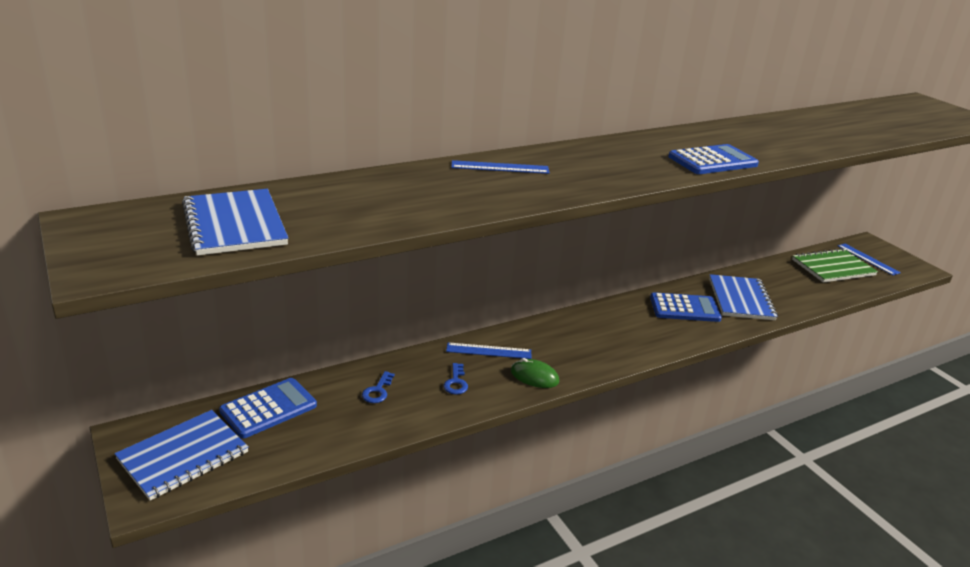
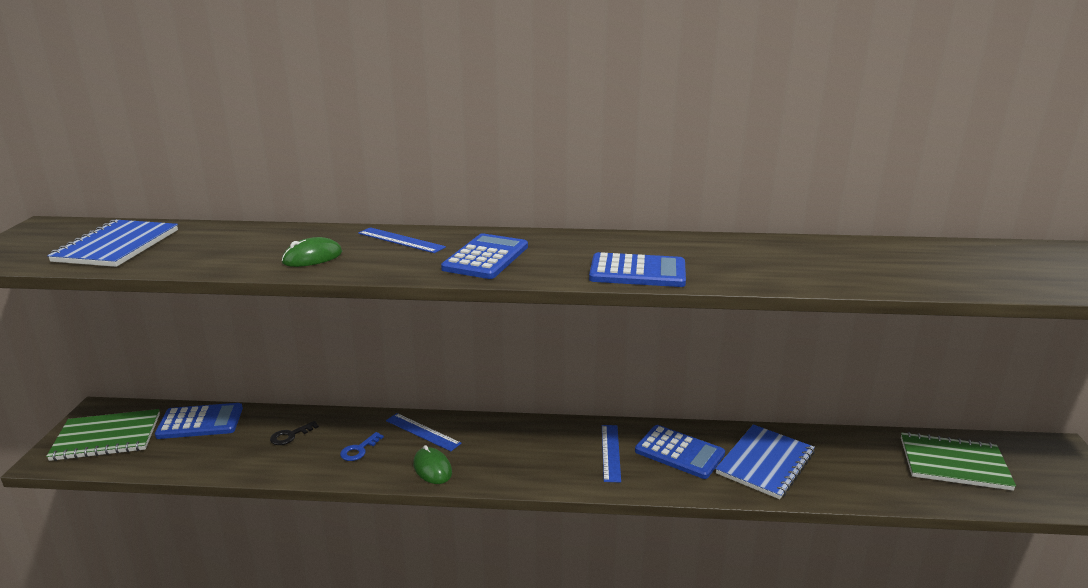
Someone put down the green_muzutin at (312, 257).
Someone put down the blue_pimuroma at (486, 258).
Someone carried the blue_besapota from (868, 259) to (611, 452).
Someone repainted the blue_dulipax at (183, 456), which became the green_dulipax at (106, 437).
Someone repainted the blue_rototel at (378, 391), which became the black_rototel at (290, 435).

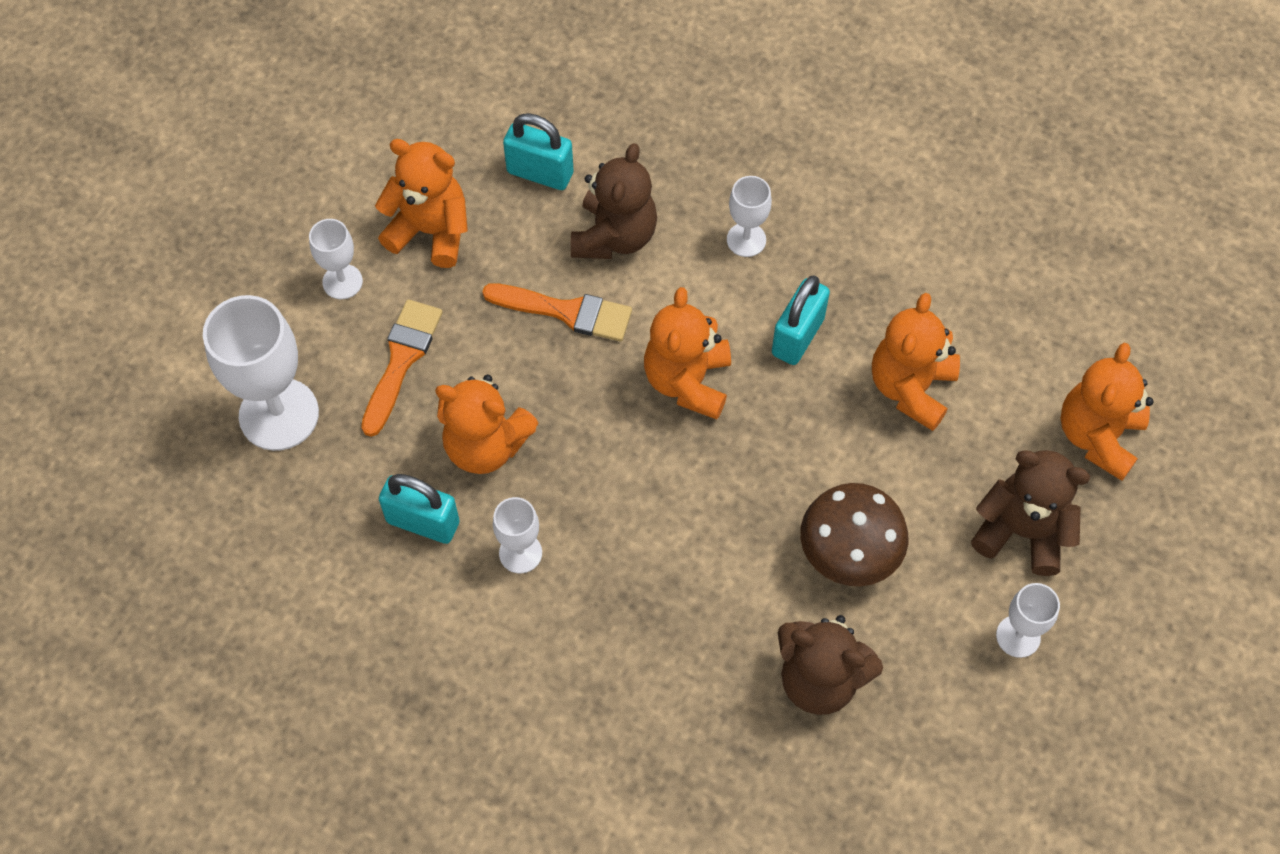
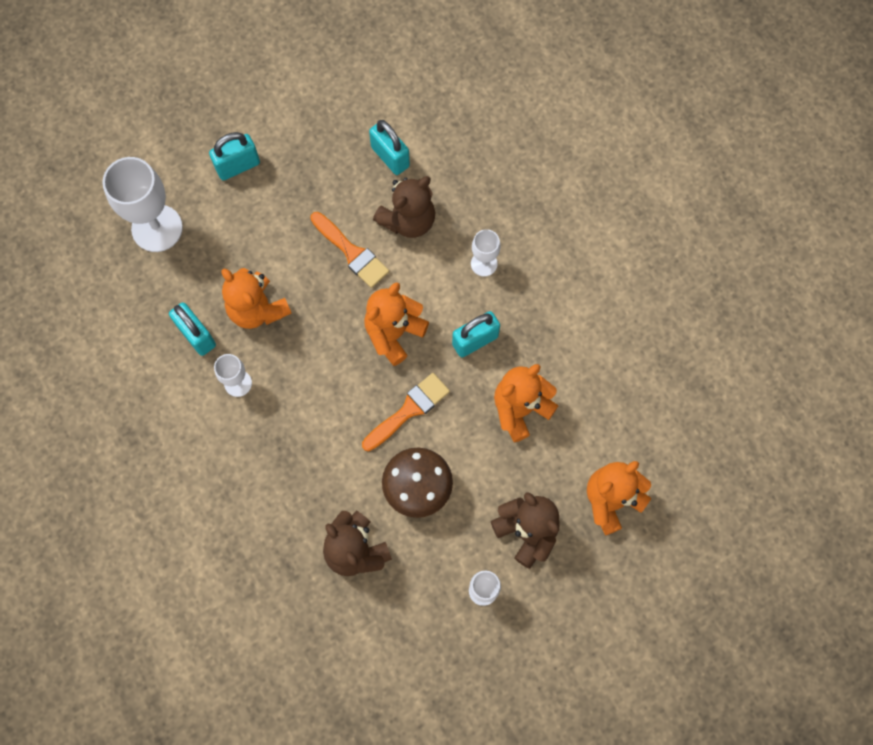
Someone took away the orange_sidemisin at (430, 231).
Someone carried the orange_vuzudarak from (401, 360) to (409, 410).
Someone swapped the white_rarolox at (342, 282) for the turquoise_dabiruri at (238, 166).

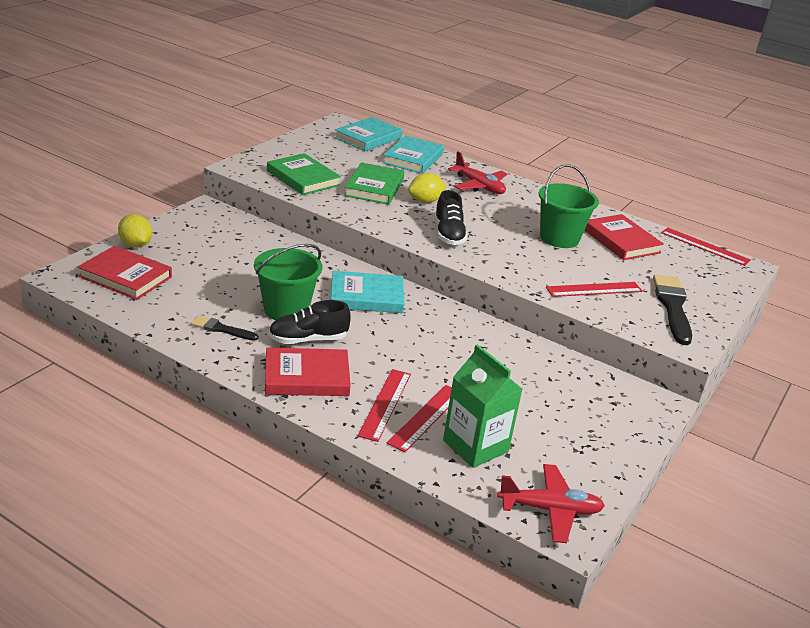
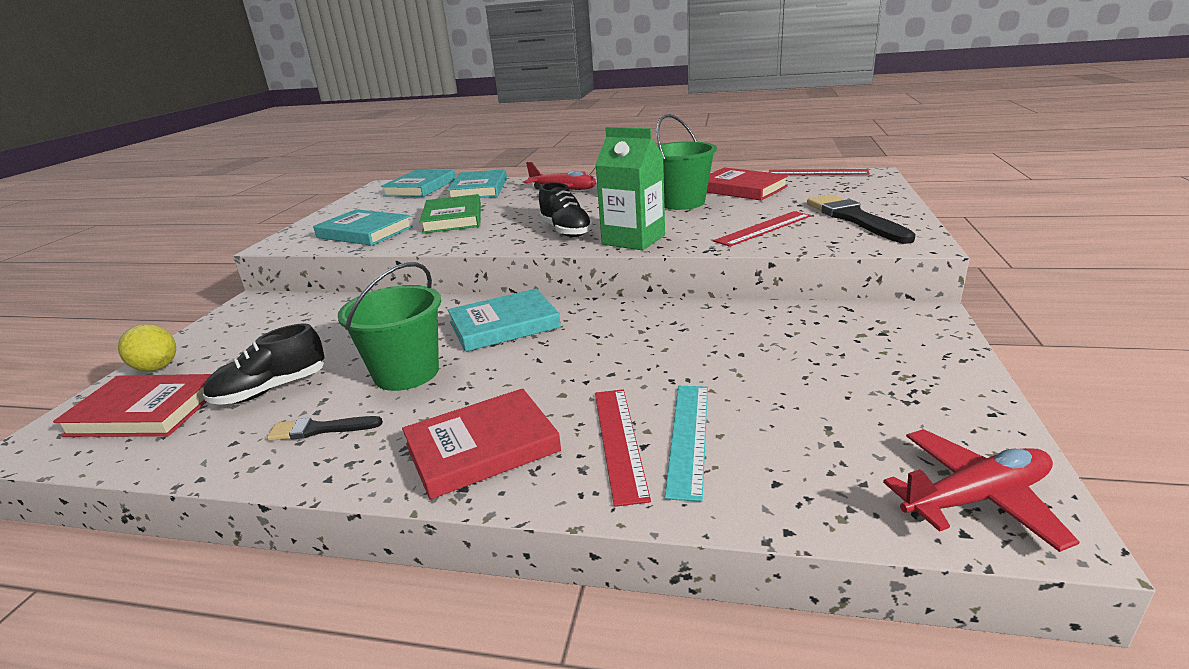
Someone took away the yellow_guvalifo at (425, 201).
Someone carried the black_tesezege from (308, 339) to (271, 390).
Someone carried the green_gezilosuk from (475, 446) to (633, 240).
Someone repainted the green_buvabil at (303, 178), which became the turquoise_buvabil at (364, 232).
Someone repainted the red_besapota at (426, 417), which became the turquoise_besapota at (688, 437).

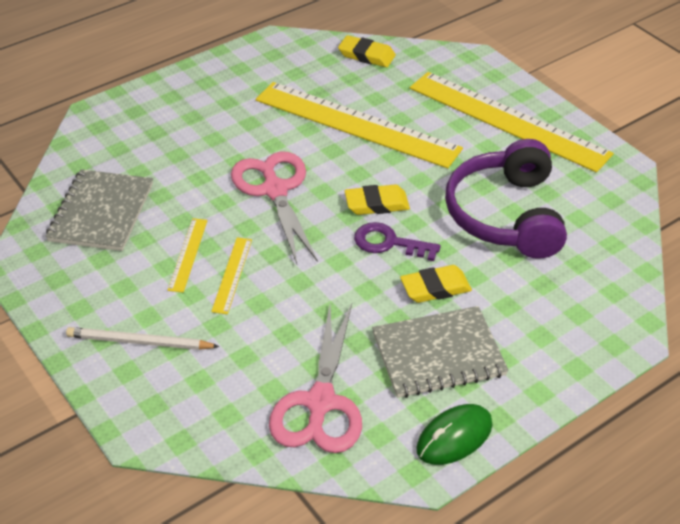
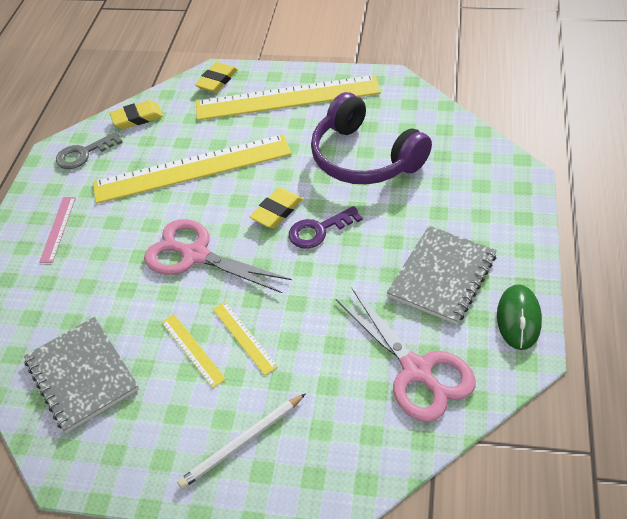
Someone put down the pink_besapota at (58, 229).
Someone put down the grey_rototel at (84, 154).
Someone carried the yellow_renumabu from (435, 288) to (217, 80).

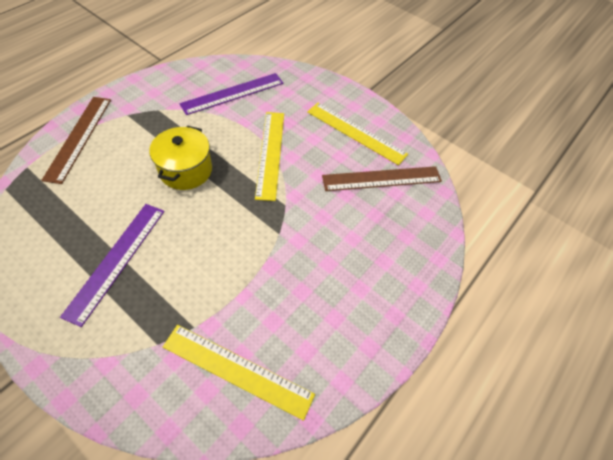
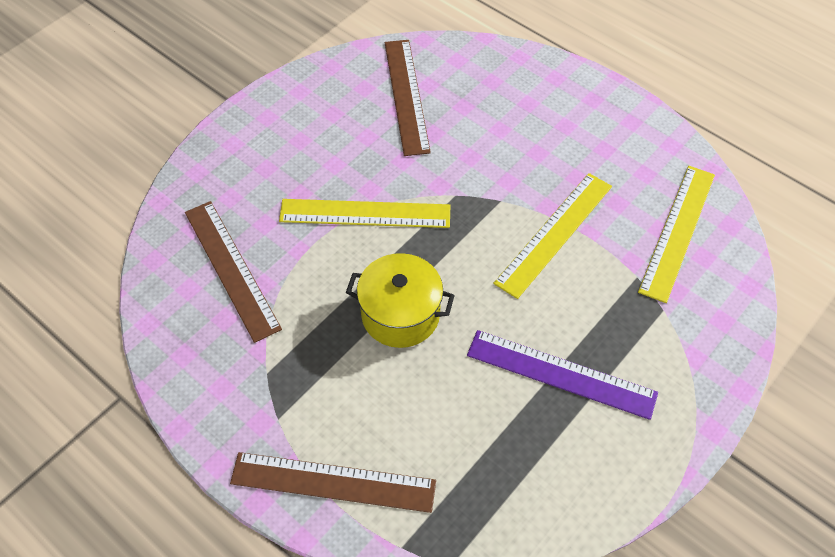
Someone carried the yellow_besapota from (356, 132) to (554, 233).
Someone repainted the purple_besapota at (233, 93), which became the brown_besapota at (231, 269).

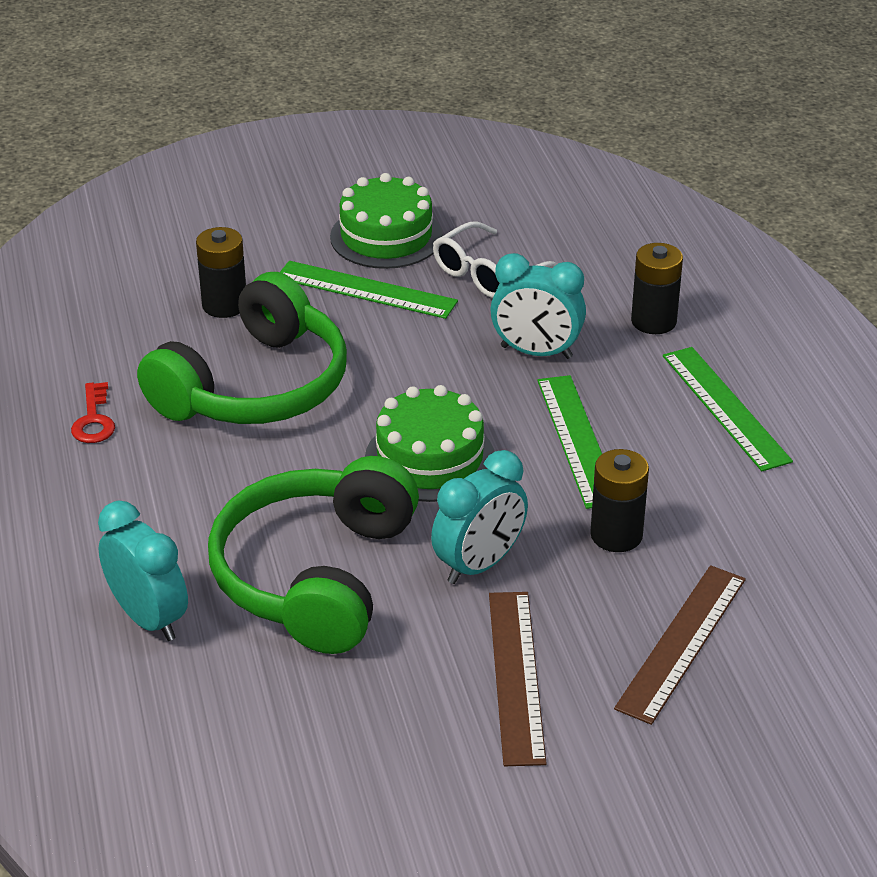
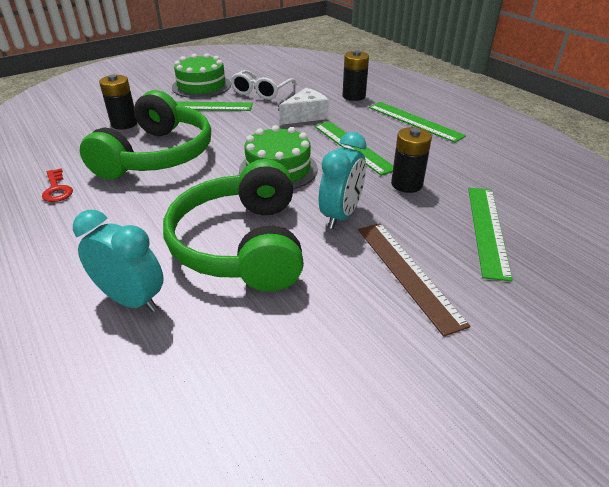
Someone swapped the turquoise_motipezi at (536, 352) for the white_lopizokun at (305, 116).
Someone repainted the brown_besapota at (682, 642), which became the green_besapota at (487, 229).

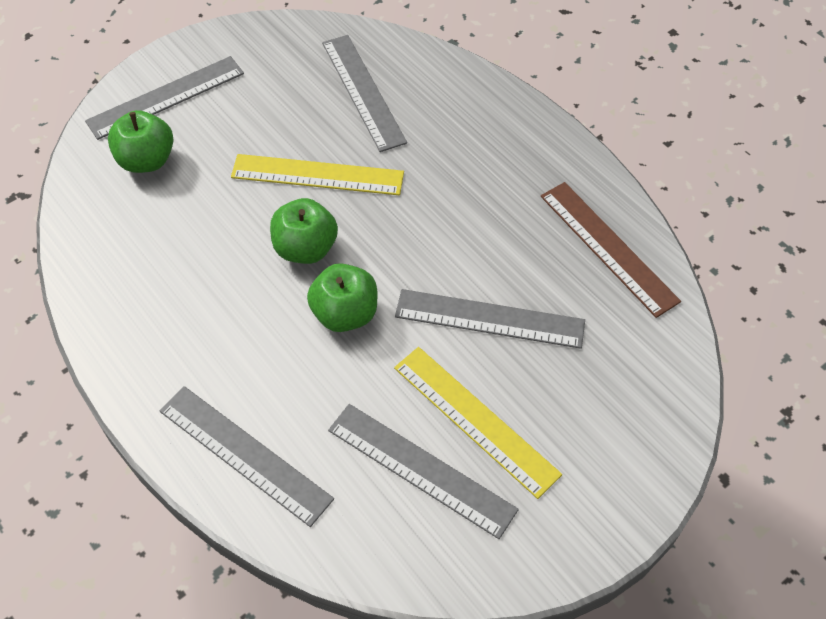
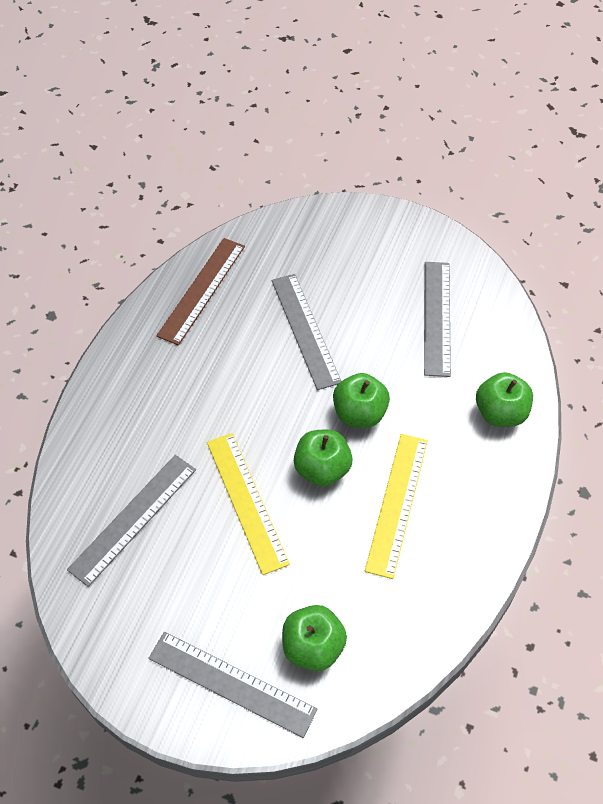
Someone carried the yellow_besapota from (475, 420) to (397, 503).
Someone swapped the grey_besapota at (245, 454) for the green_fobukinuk at (500, 413).

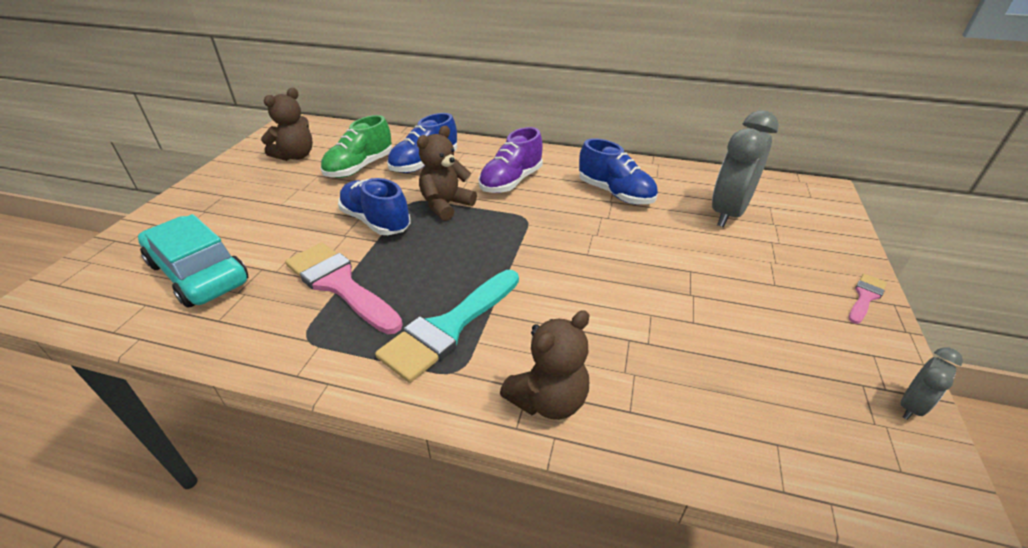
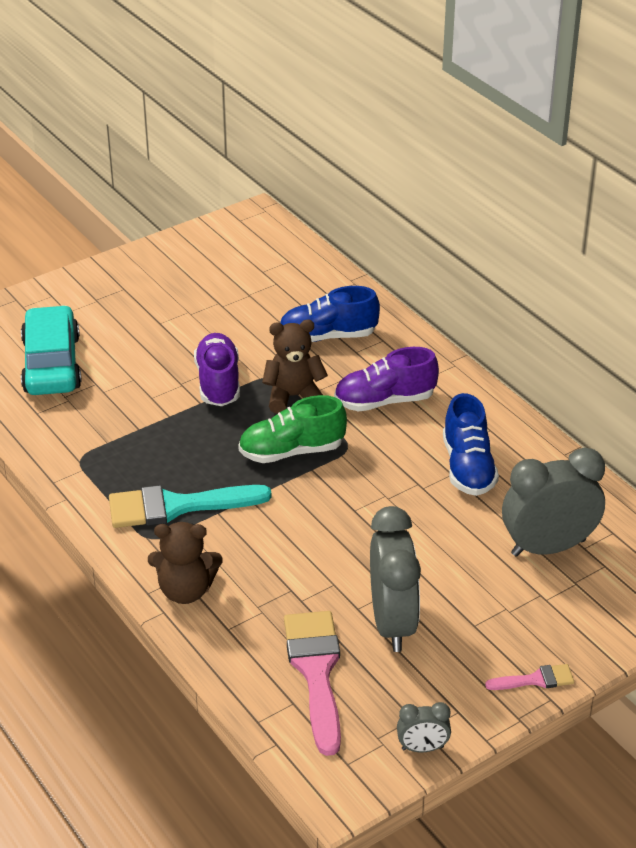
Someone took away the brown_sidemisin at (295, 156).
Someone put down the grey_motipezi at (392, 623).
Someone carried the pink_vuzudarak from (339, 284) to (316, 671).
Someone carried the green_tesezege from (360, 167) to (291, 451).
Someone repainted the blue_tesezege at (376, 221), which became the purple_tesezege at (218, 383).

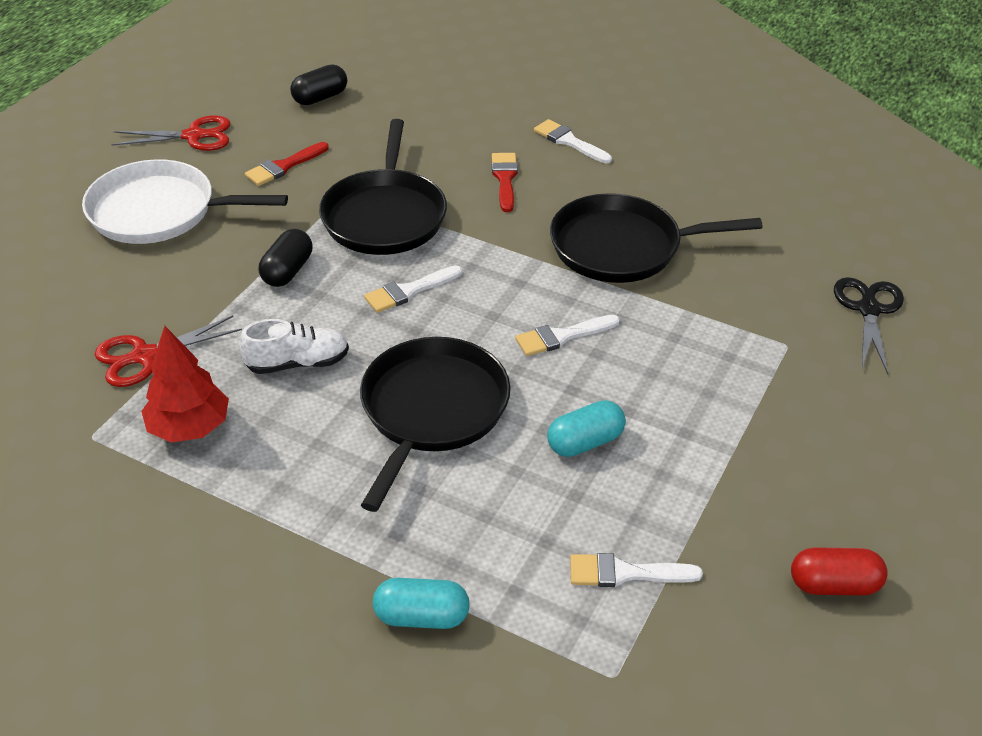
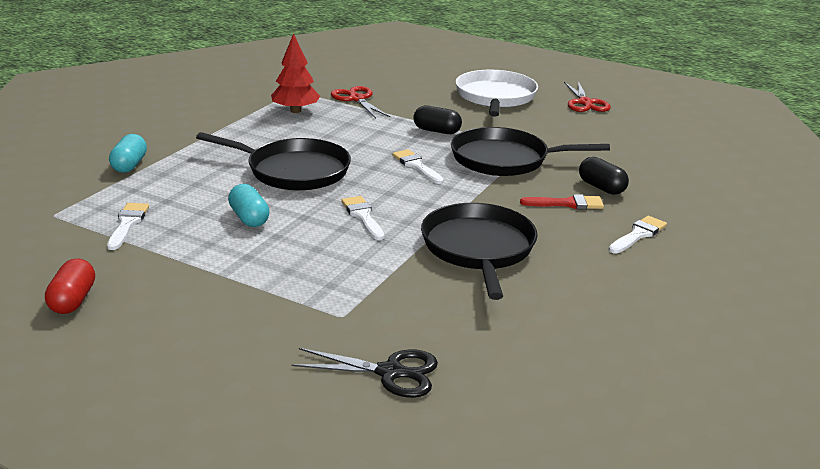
Someone took away the white_tesezege at (297, 363).
Someone took away the red_vuzudarak at (284, 166).
Someone carried the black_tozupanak from (320, 98) to (601, 187).

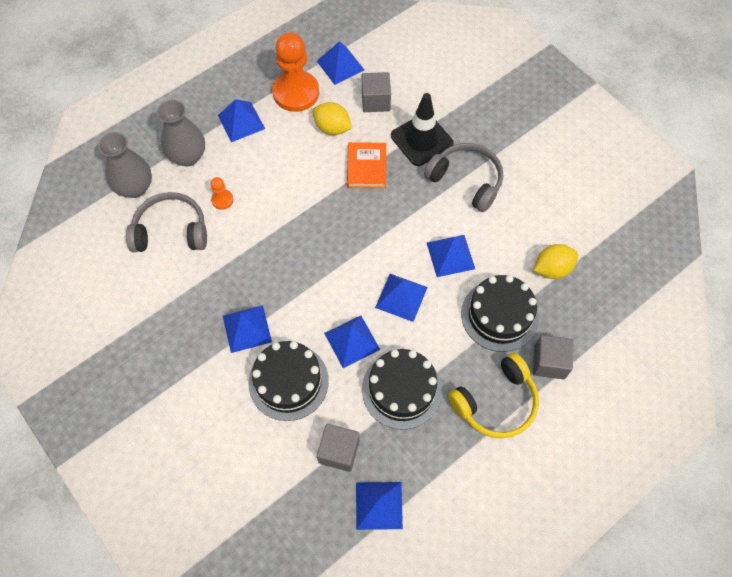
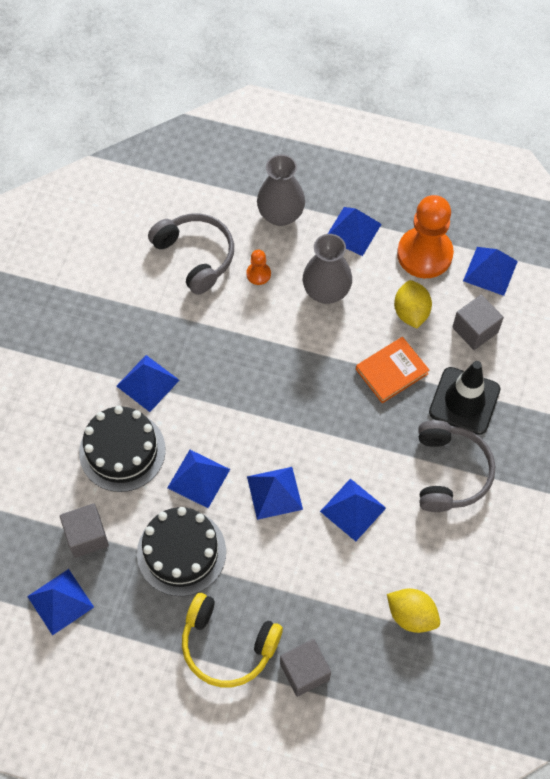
Someone took away the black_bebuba at (499, 315).
Someone carried the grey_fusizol from (135, 187) to (326, 291).

